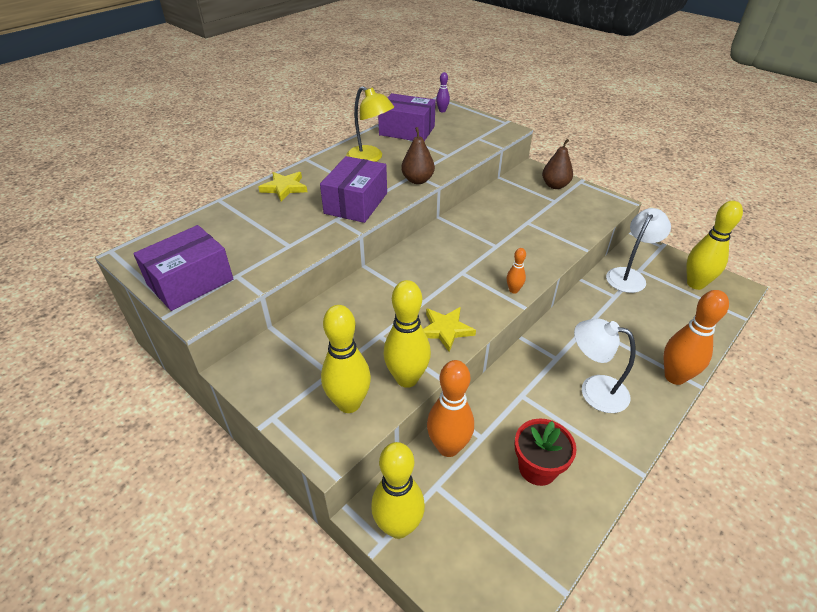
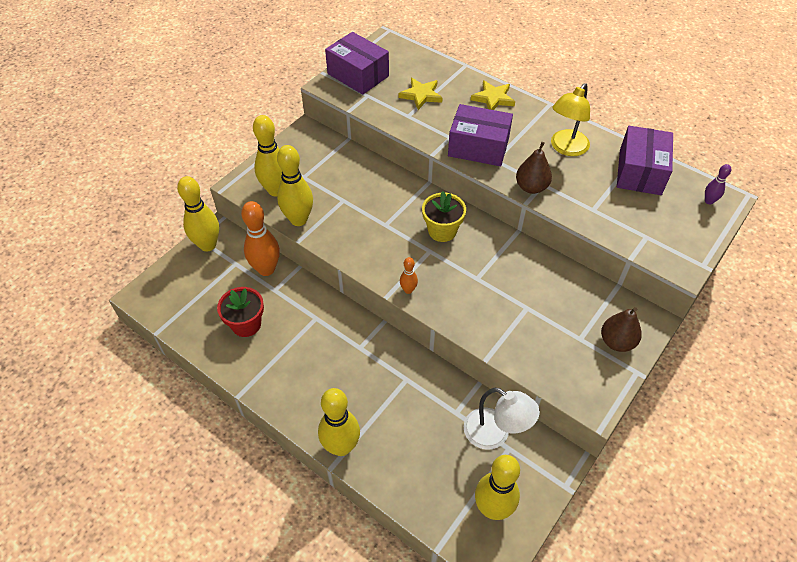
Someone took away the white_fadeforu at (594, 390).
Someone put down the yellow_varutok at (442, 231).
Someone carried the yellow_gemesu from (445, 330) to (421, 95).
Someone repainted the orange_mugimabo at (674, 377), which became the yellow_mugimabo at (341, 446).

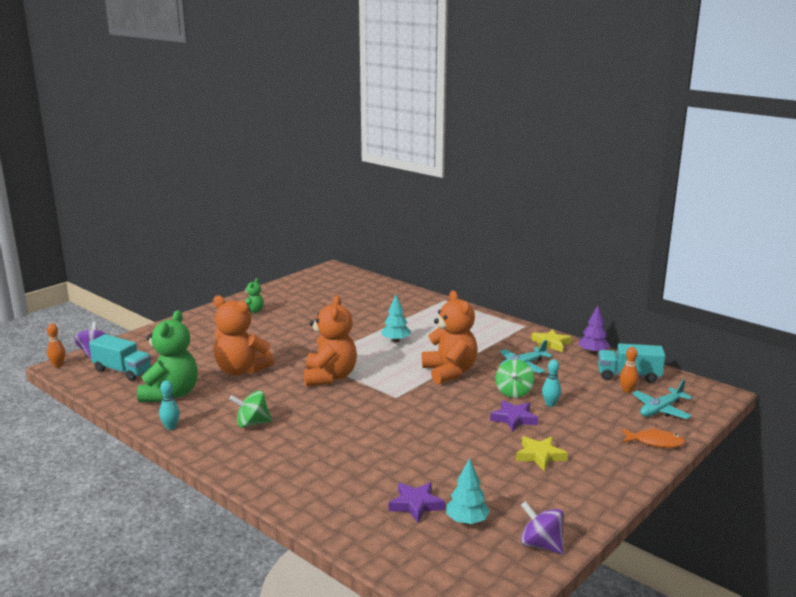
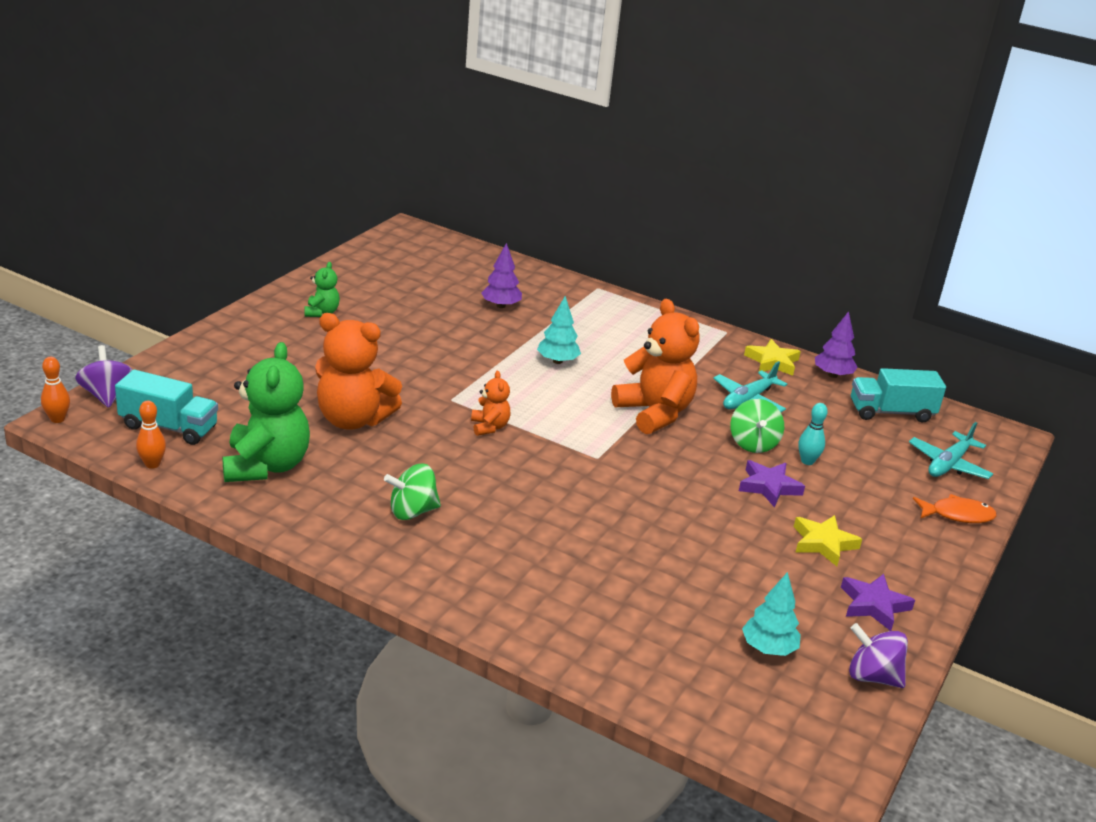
Someone took away the turquoise_mugimabo at (171, 427).
Someone put down the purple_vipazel at (501, 306).
Someone carried the purple_gemesu from (416, 505) to (874, 605).
Someone carried the orange_mugimabo from (627, 390) to (152, 464).
Someone scaled the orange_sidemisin at (330, 377) by 0.49.

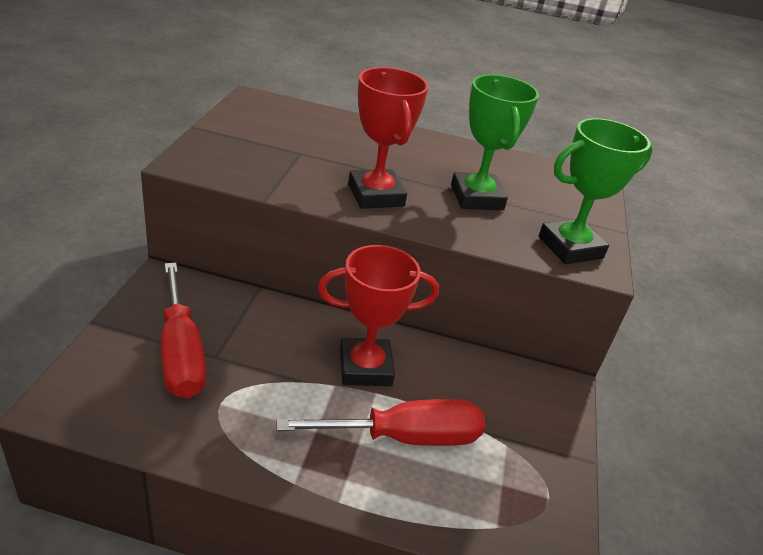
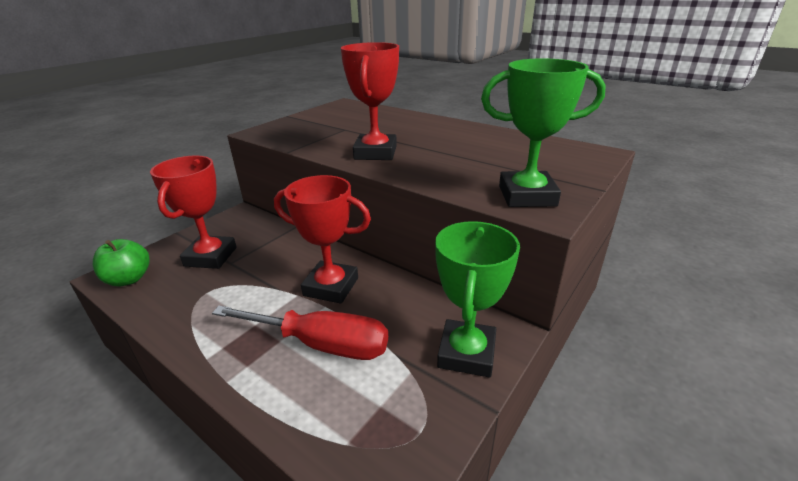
Someone put down the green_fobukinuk at (129, 279).
Someone carried the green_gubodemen from (476, 197) to (466, 353).
Someone swapped the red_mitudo at (181, 352) for the red_gubodemen at (211, 257).

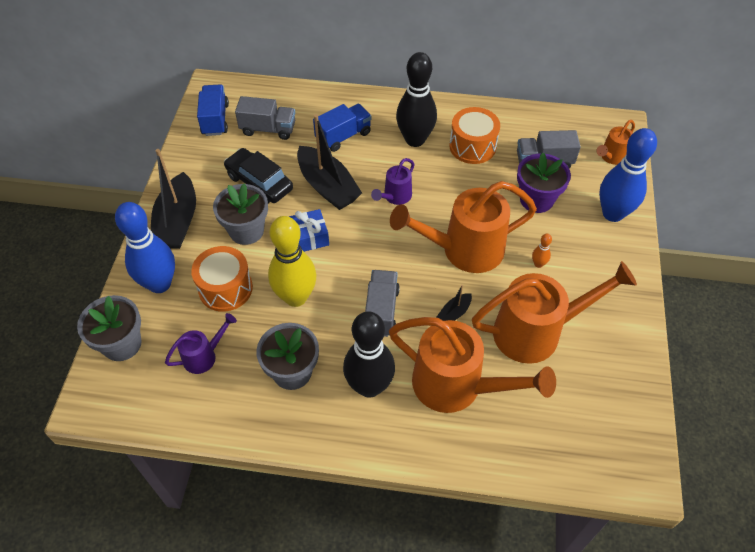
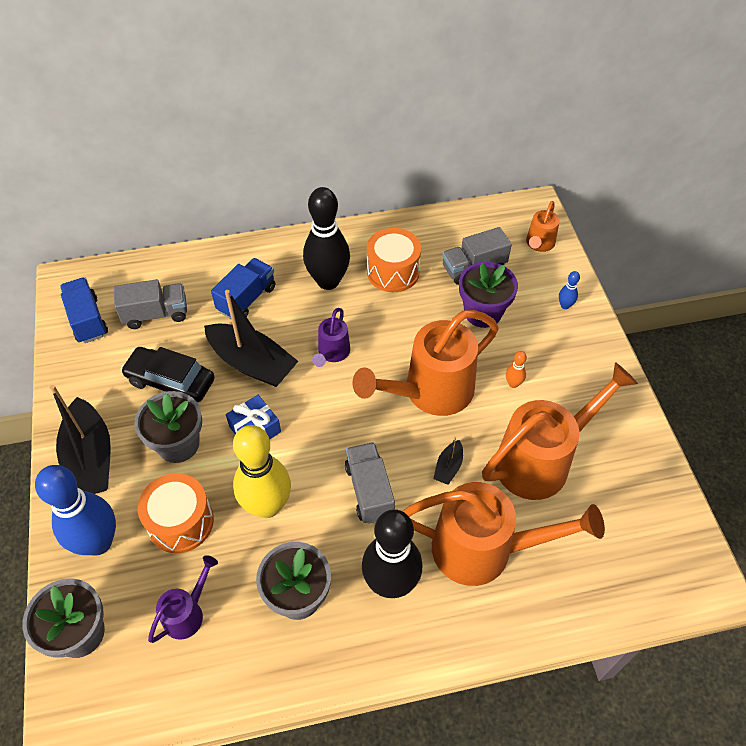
Someone scaled the blue_mugimabo at (613, 213) by 0.40.

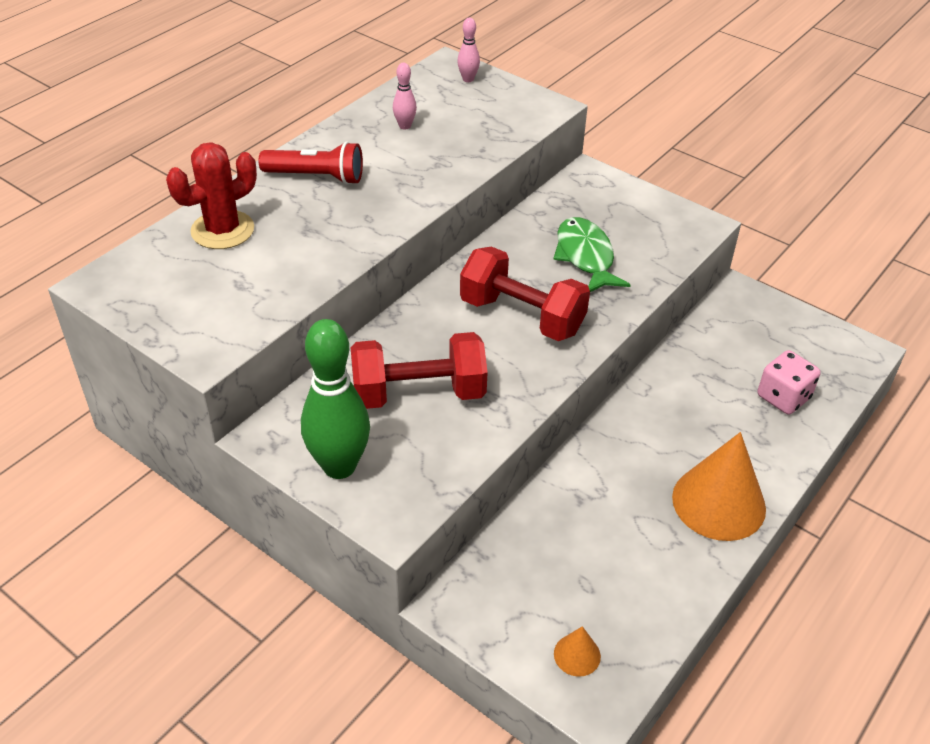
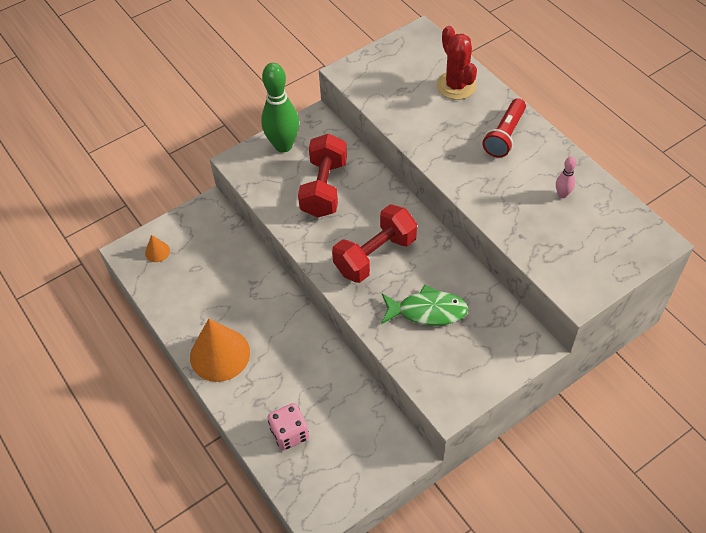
Someone took away the pink_mugimabo at (468, 79).

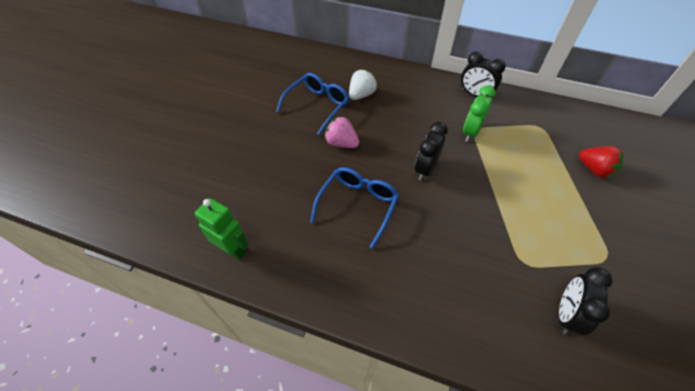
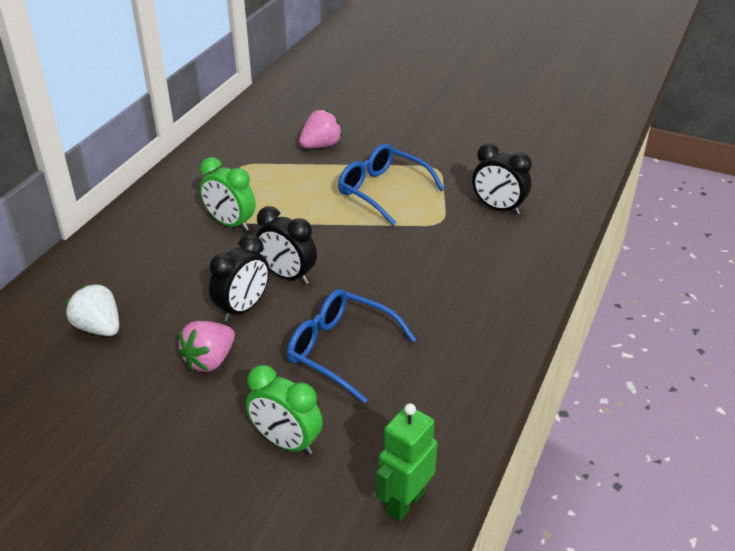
Someone put down the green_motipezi at (286, 442).
Someone carried the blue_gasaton from (317, 106) to (382, 190).
Someone carried the black_motipezi from (475, 94) to (243, 308).
Someone repainted the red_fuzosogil at (594, 169), which became the pink_fuzosogil at (321, 145).

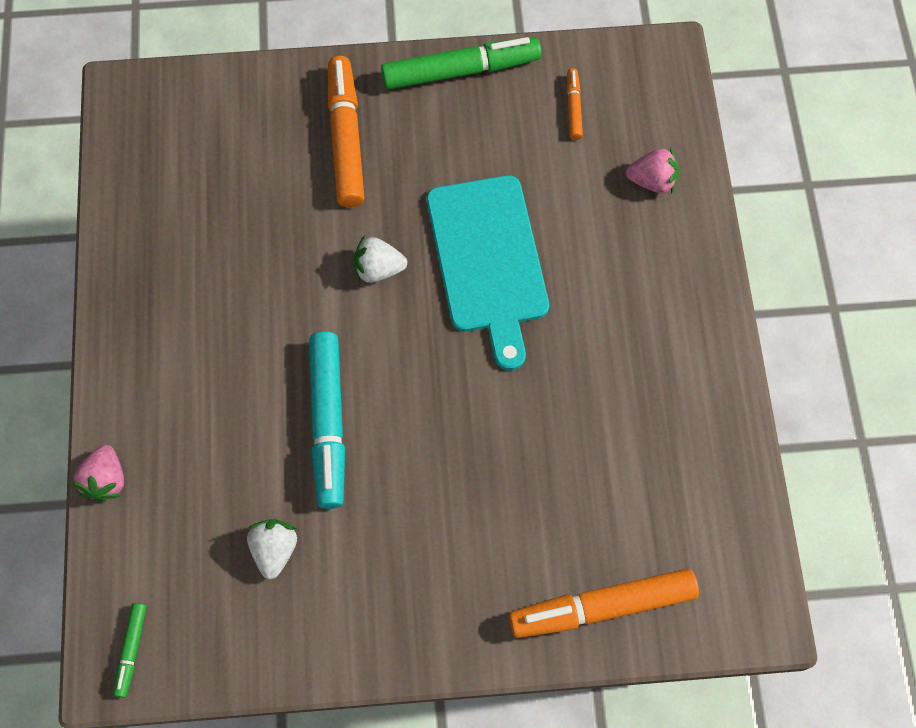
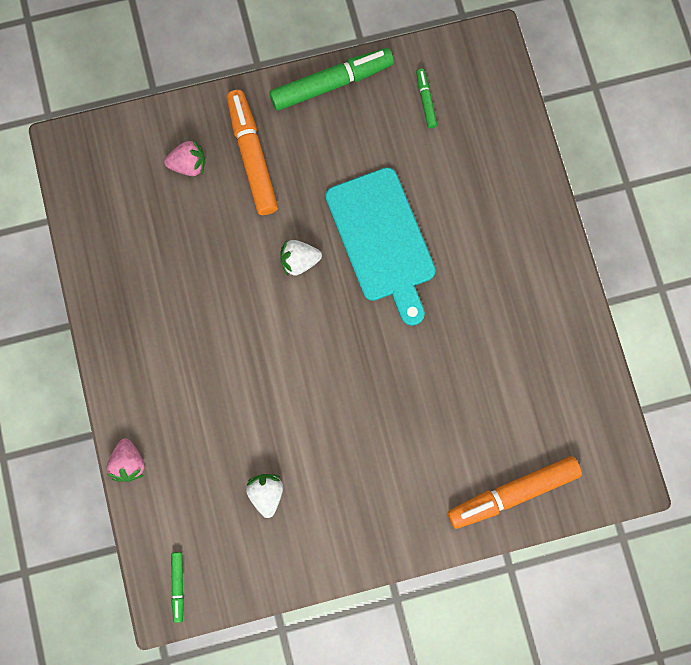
Someone took away the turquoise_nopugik at (329, 423).
Someone carried the pink_fuzosogil from (652, 181) to (189, 165).
Someone repainted the orange_nopugik at (573, 107), which became the green_nopugik at (425, 100).

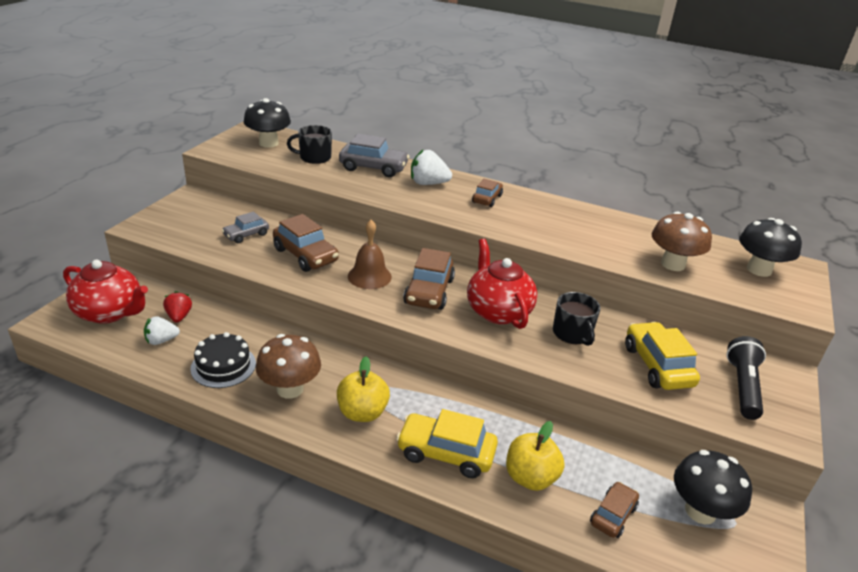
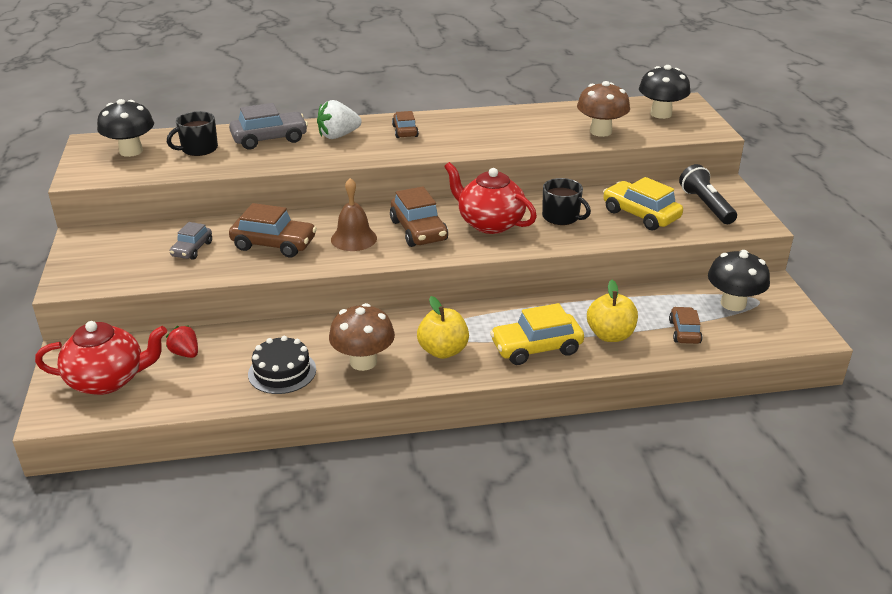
Someone took away the white_fuzosogil at (161, 340).

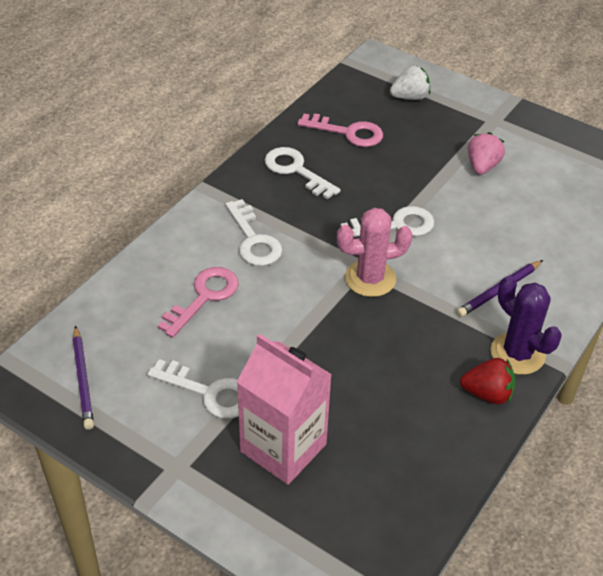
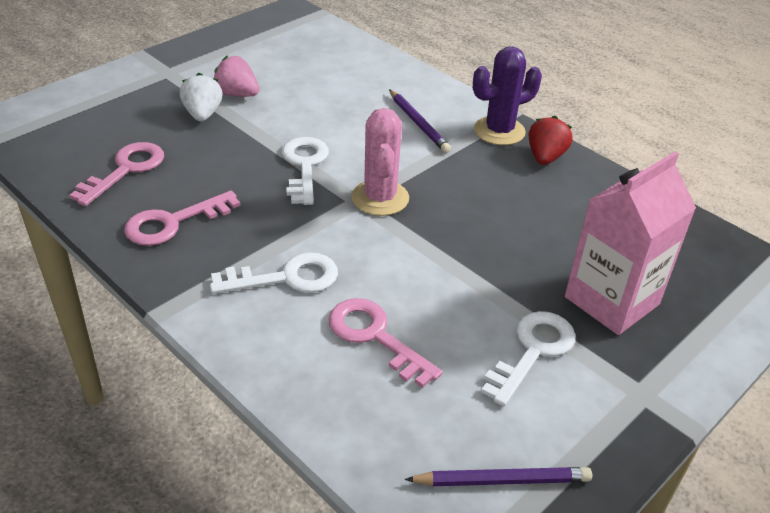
Someone carried the white_fuzosogil from (410, 97) to (203, 114).
Someone repainted the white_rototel at (296, 170), which became the pink_rototel at (173, 223).

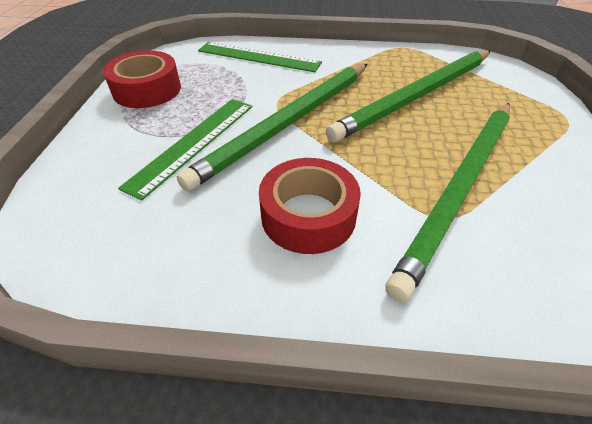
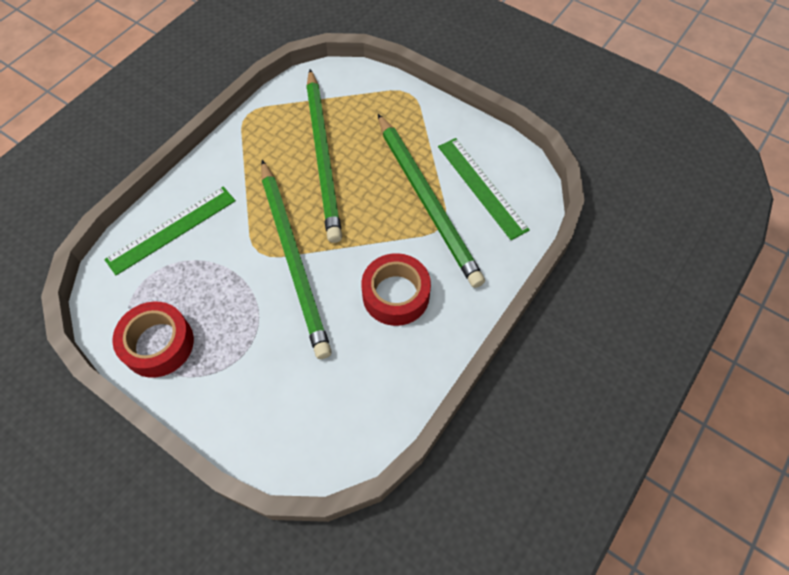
Someone carried the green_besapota from (193, 143) to (482, 187).

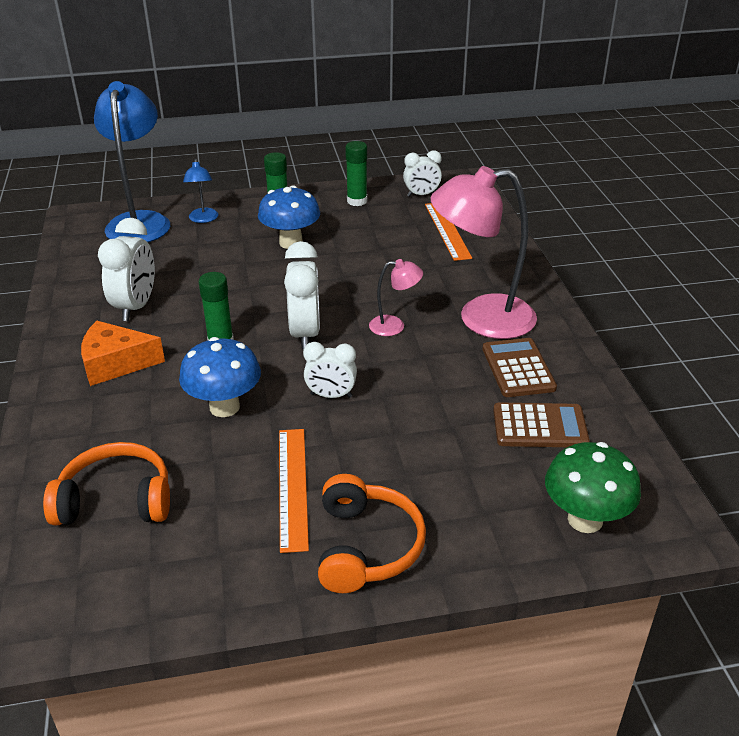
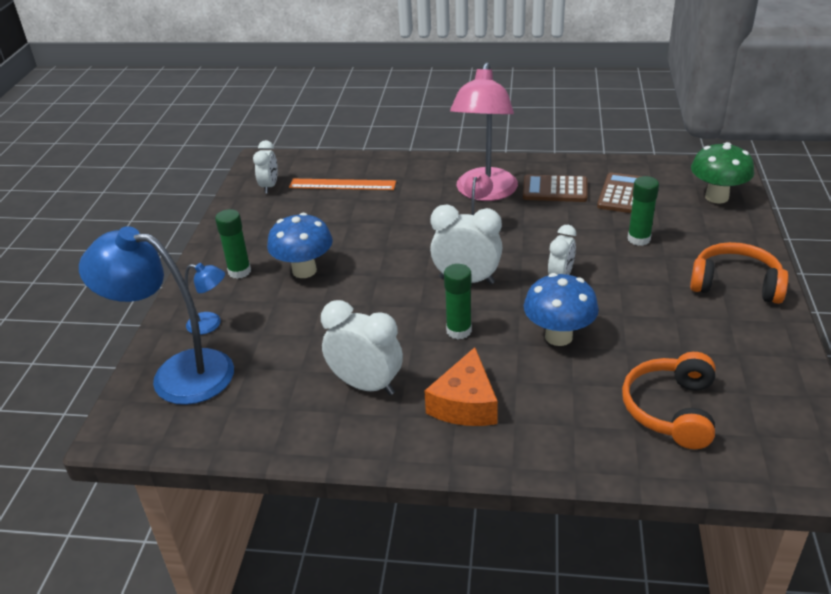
Someone took away the orange_besapota at (293, 487).
Someone carried the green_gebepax from (357, 201) to (639, 239).

